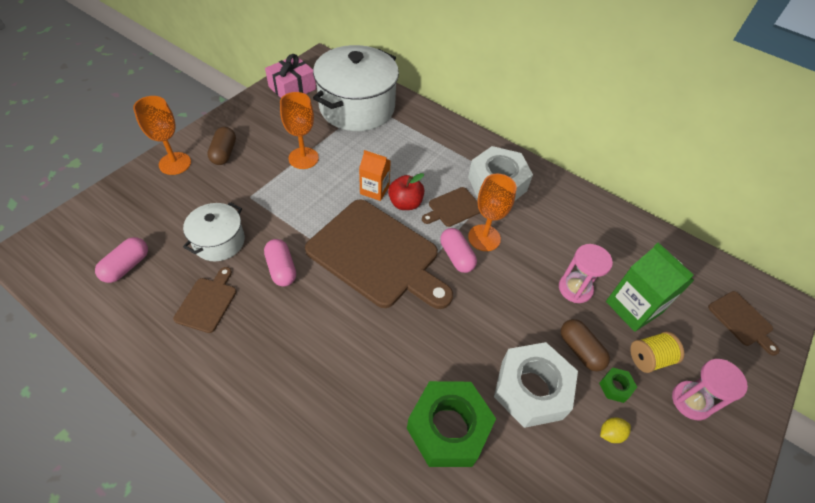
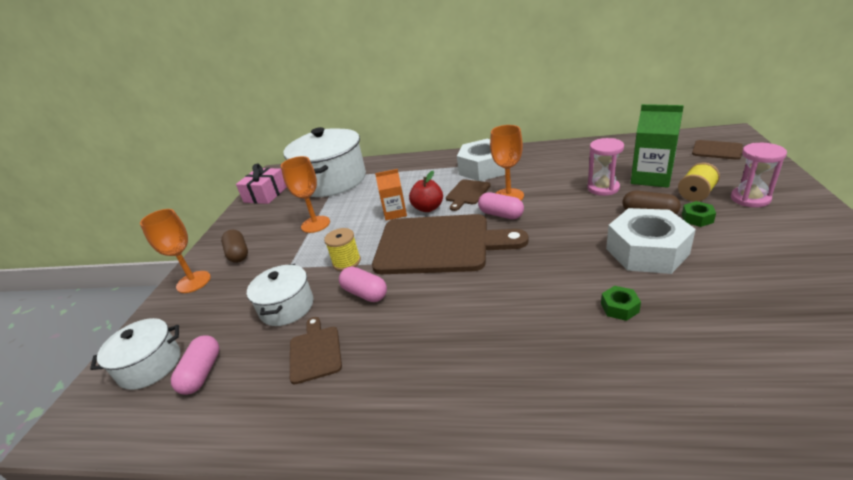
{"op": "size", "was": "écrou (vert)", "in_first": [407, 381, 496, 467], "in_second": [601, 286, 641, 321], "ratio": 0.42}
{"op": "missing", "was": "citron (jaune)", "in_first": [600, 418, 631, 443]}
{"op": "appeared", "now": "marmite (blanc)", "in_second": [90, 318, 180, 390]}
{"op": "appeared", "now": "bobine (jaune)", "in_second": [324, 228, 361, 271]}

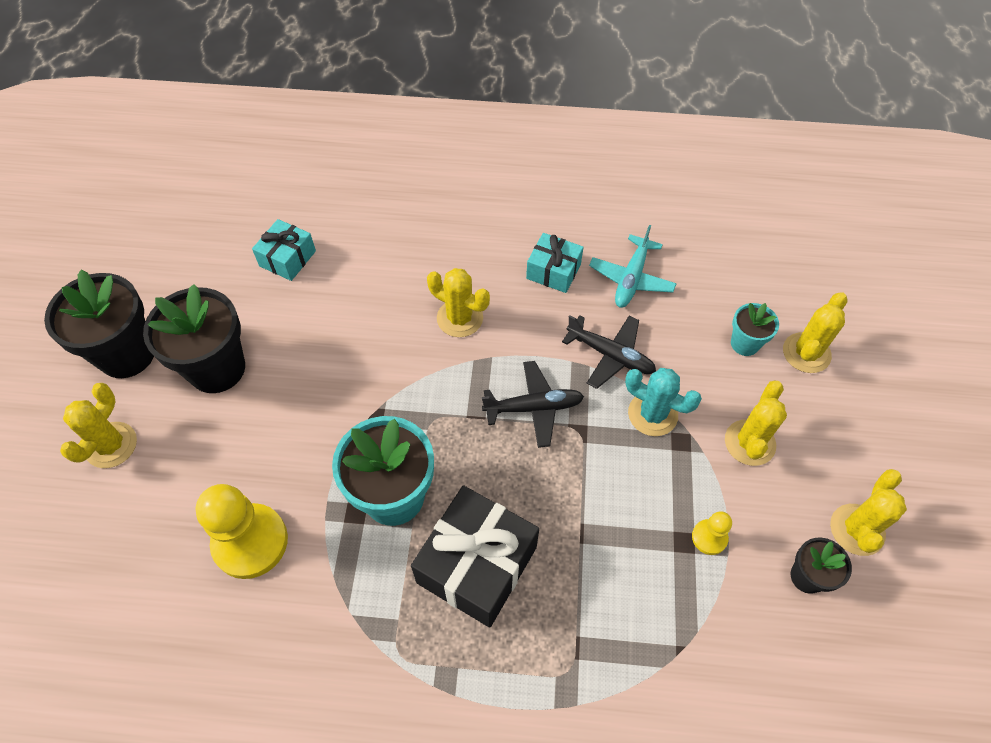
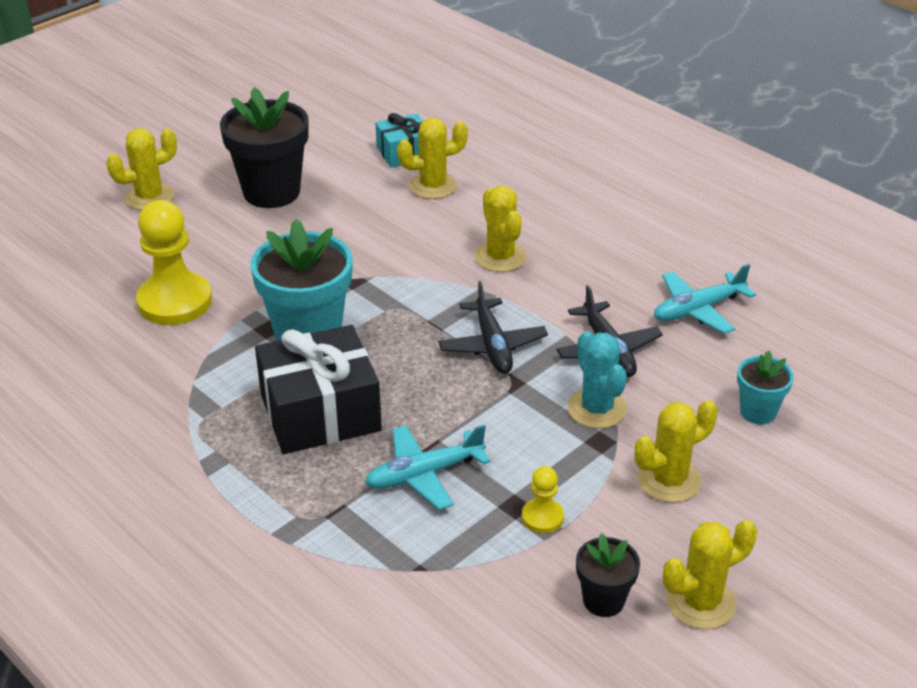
{"op": "missing", "was": "pot de fleurs (noir)", "in_first": [44, 269, 154, 378]}
{"op": "spun", "was": "avion (noir)", "in_first": [482, 361, 584, 448], "in_second": [438, 280, 548, 374], "clockwise": 45}
{"op": "missing", "was": "cadeau (turquoise)", "in_first": [526, 233, 583, 293]}
{"op": "relocated", "was": "cactus (jaune)", "in_first": [783, 292, 847, 373], "in_second": [397, 117, 468, 199]}
{"op": "appeared", "now": "avion (turquoise)", "in_second": [365, 425, 490, 510]}

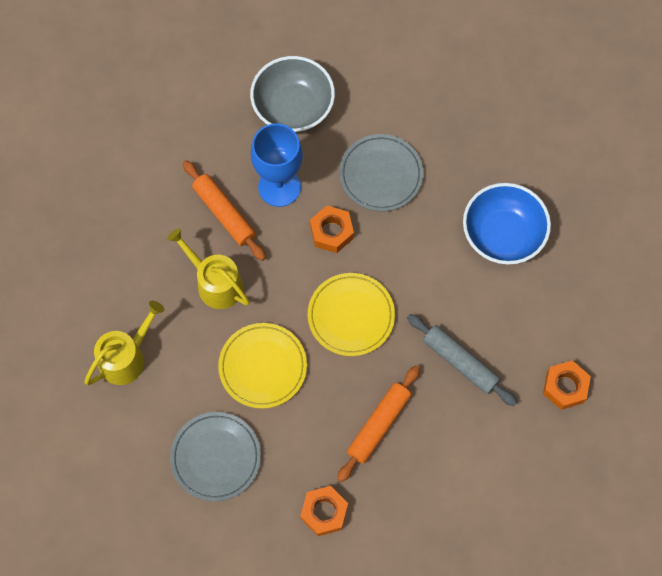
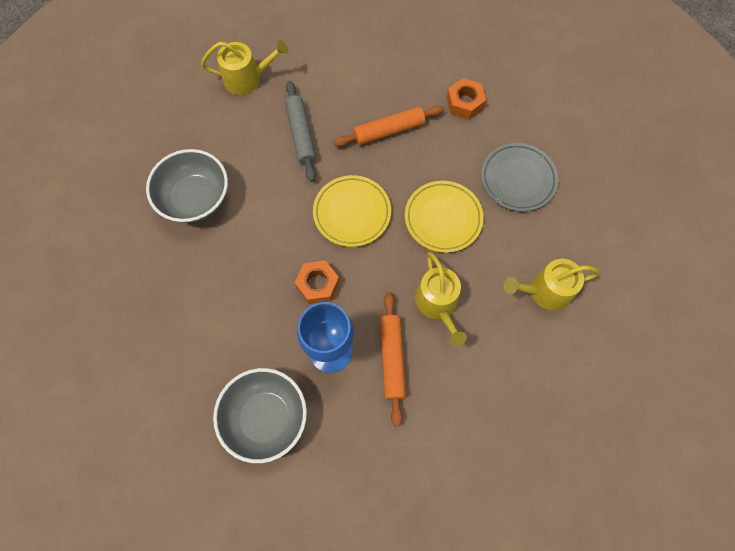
{"op": "missing", "was": "assiette (gris)", "in_first": [339, 134, 423, 212]}
{"op": "colour", "was": "bol (bleu)", "now": "bol (gris)", "in_first": [463, 183, 551, 265], "in_second": [146, 149, 228, 223]}
{"op": "exchanged", "was": "écrou (orange)", "now": "arrosoir (jaune)", "in_first": [543, 360, 591, 410], "in_second": [201, 40, 289, 95]}

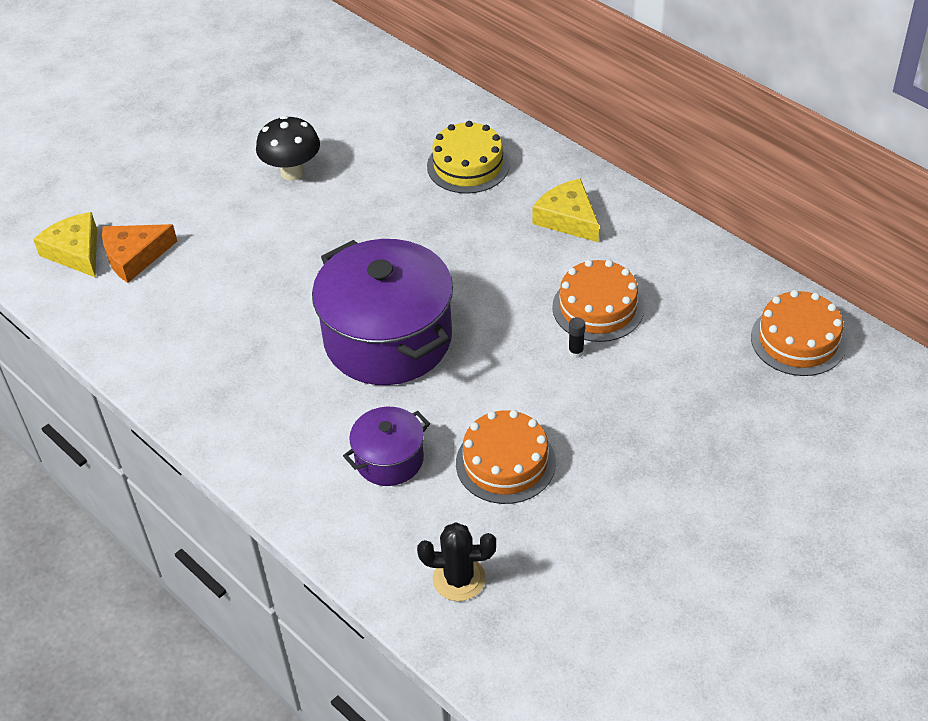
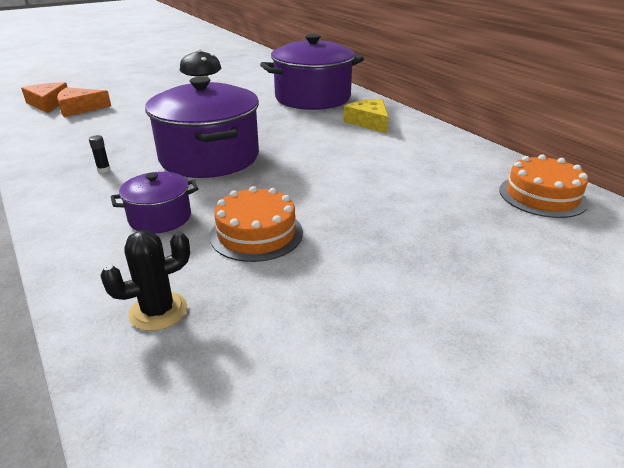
{"op": "colour", "was": "fromage (jaune)", "now": "fromage (orange)", "in_first": [33, 212, 97, 277], "in_second": [21, 83, 67, 113]}
{"op": "spun", "was": "cactus (noir)", "in_first": [417, 522, 496, 601], "in_second": [100, 230, 190, 331], "clockwise": -45}
{"op": "exchanged", "was": "gâteau (jaune)", "now": "marmite (violet)", "in_first": [427, 121, 510, 194], "in_second": [260, 34, 364, 110]}
{"op": "missing", "was": "gâteau (orange)", "in_first": [552, 260, 644, 342]}
{"op": "relocated", "was": "bâton de colle (noir)", "in_first": [568, 317, 585, 358], "in_second": [89, 135, 110, 173]}

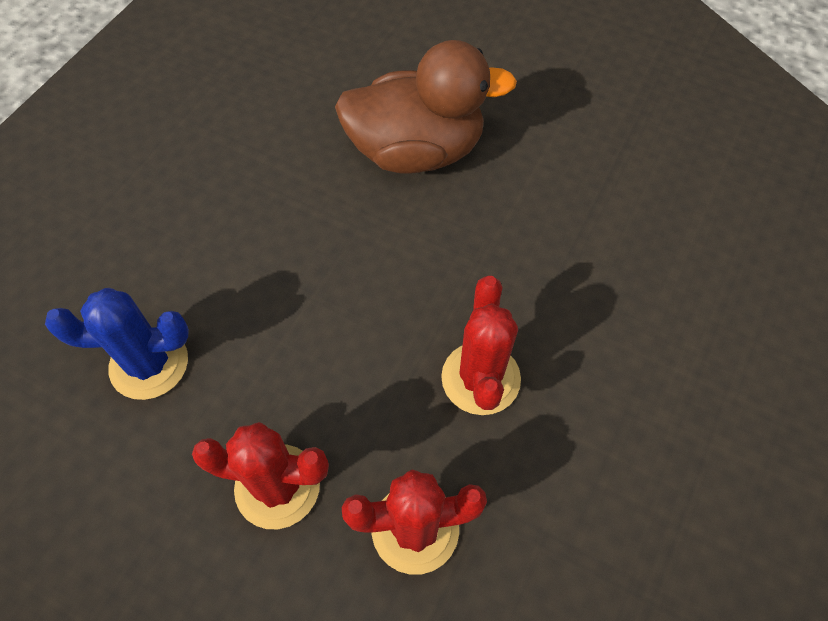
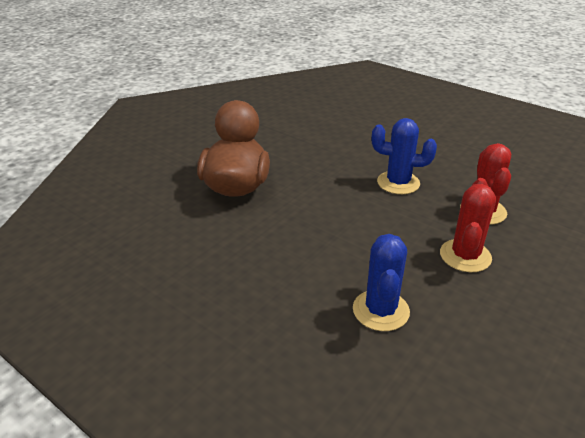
{"op": "colour", "was": "cactus (rouge)", "now": "cactus (bleu)", "in_first": [441, 276, 521, 415], "in_second": [372, 118, 437, 194]}

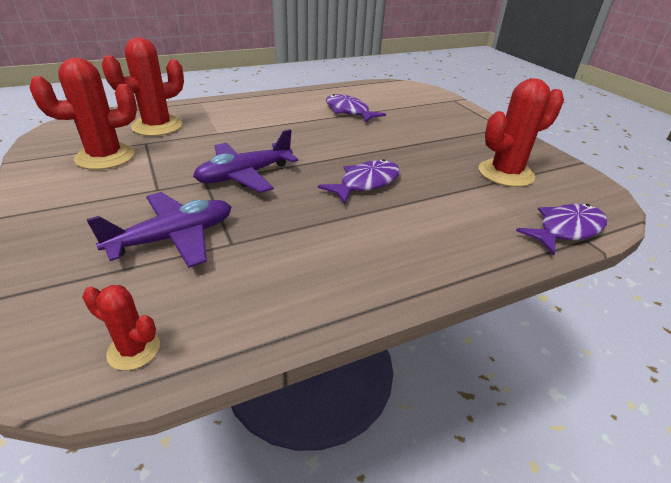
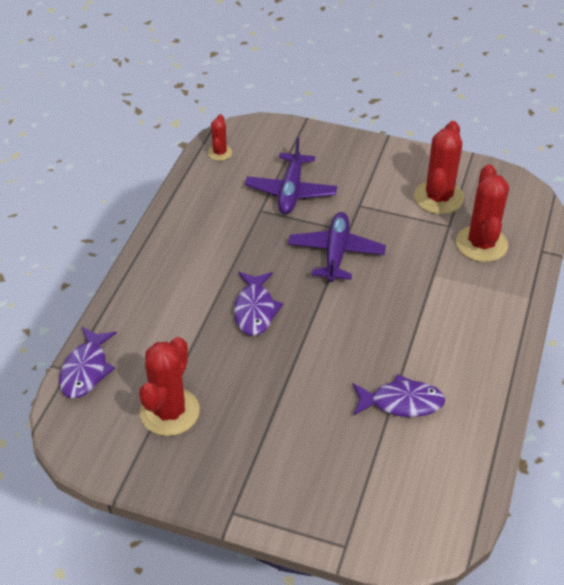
{"op": "spun", "was": "cactus (rouge)", "in_first": [82, 285, 160, 370], "in_second": [208, 114, 232, 161], "clockwise": -60}

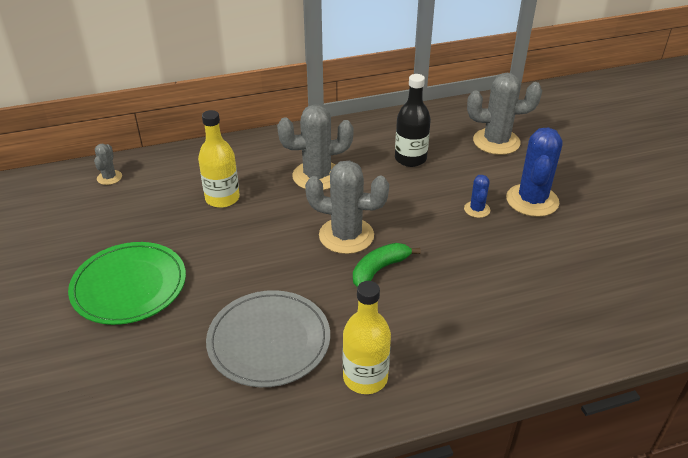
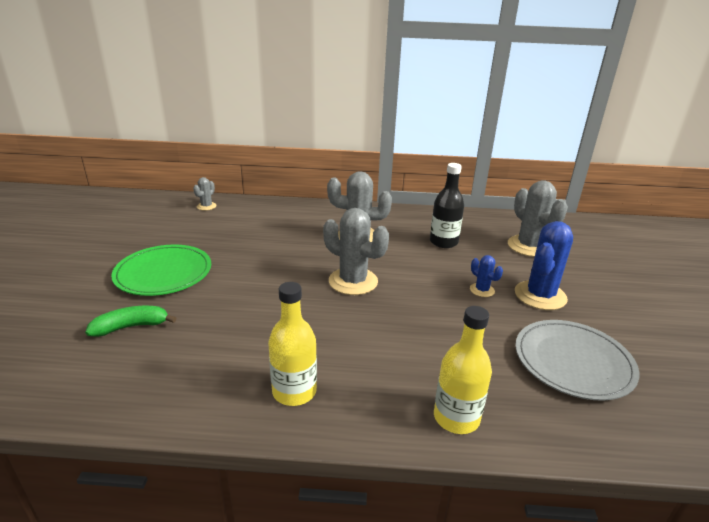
{"op": "relocated", "was": "bouteille (jaune)", "in_first": [198, 110, 240, 208], "in_second": [434, 306, 492, 434]}
{"op": "relocated", "was": "assiette (gris)", "in_first": [206, 290, 330, 387], "in_second": [515, 320, 640, 401]}
{"op": "relocated", "was": "banane (vert)", "in_first": [353, 243, 421, 287], "in_second": [85, 306, 176, 337]}
{"op": "spun", "was": "cactus (bleu)", "in_first": [464, 175, 490, 218], "in_second": [470, 255, 503, 297], "clockwise": -60}
{"op": "spun", "was": "cactus (gris)", "in_first": [467, 73, 542, 155], "in_second": [508, 180, 568, 257], "clockwise": 45}

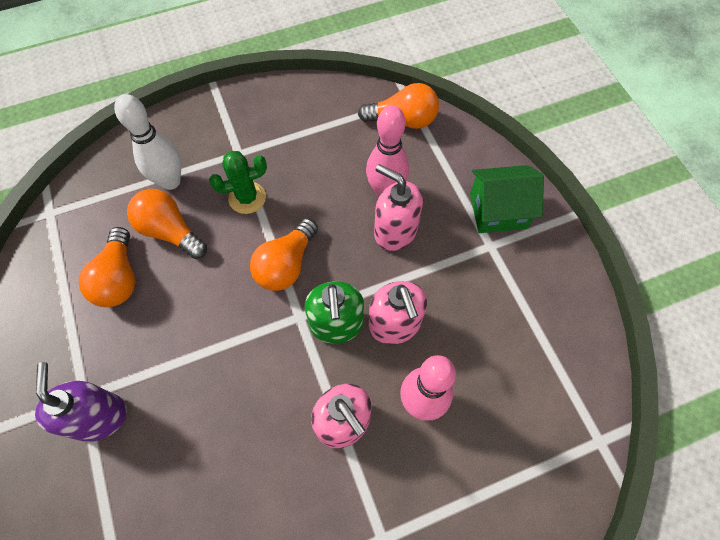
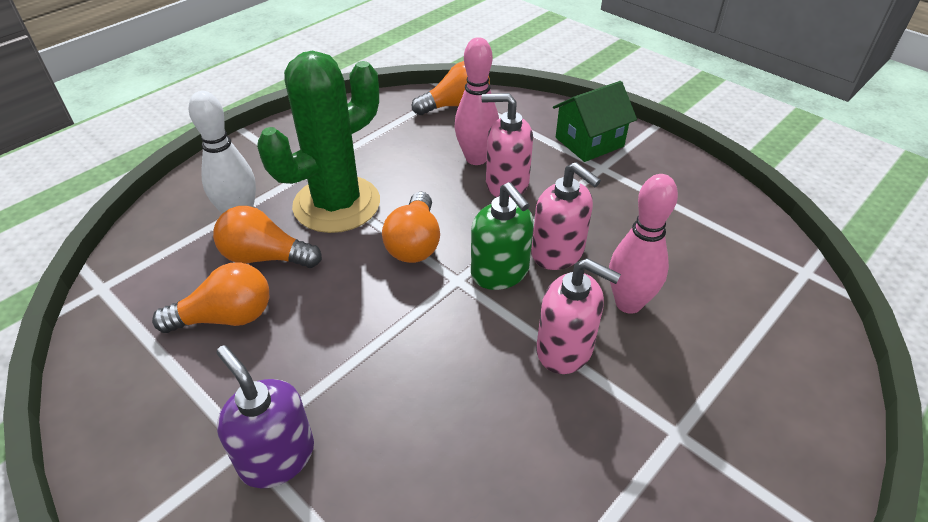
{"op": "spun", "was": "ampoule (orange)", "in_first": [79, 227, 135, 307], "in_second": [152, 262, 269, 333], "clockwise": -75}
{"op": "size", "was": "cactus (vert)", "in_first": [209, 151, 267, 214], "in_second": [257, 51, 380, 233], "ratio": 2.01}

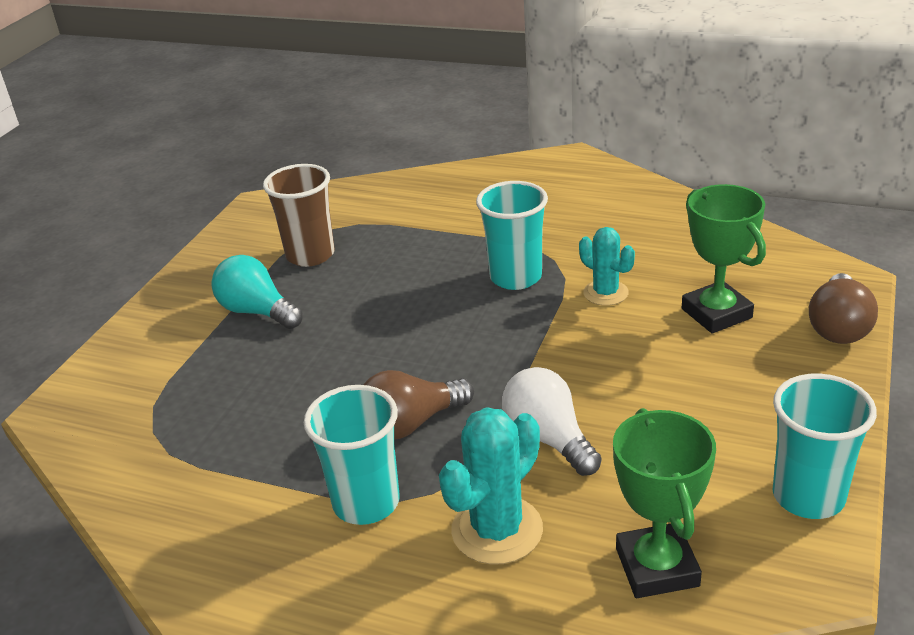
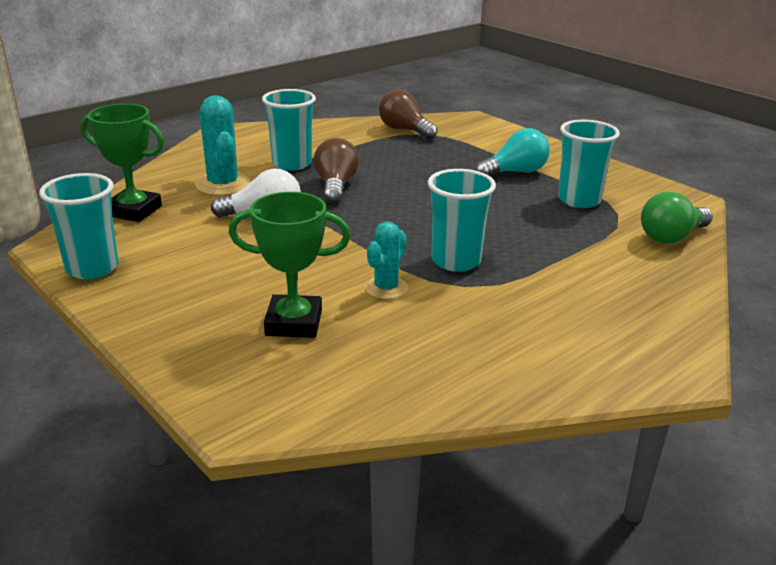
{"op": "colour", "was": "gobelet (marron)", "now": "gobelet (turquoise)", "in_first": [263, 164, 335, 267], "in_second": [558, 120, 620, 208]}
{"op": "spun", "was": "cactus (turquoise)", "in_first": [579, 227, 635, 306], "in_second": [365, 221, 408, 299], "clockwise": -45}
{"op": "relocated", "was": "ampoule (marron)", "in_first": [809, 273, 878, 344], "in_second": [379, 89, 438, 140]}
{"op": "appeared", "now": "ampoule (vert)", "in_second": [641, 192, 713, 243]}

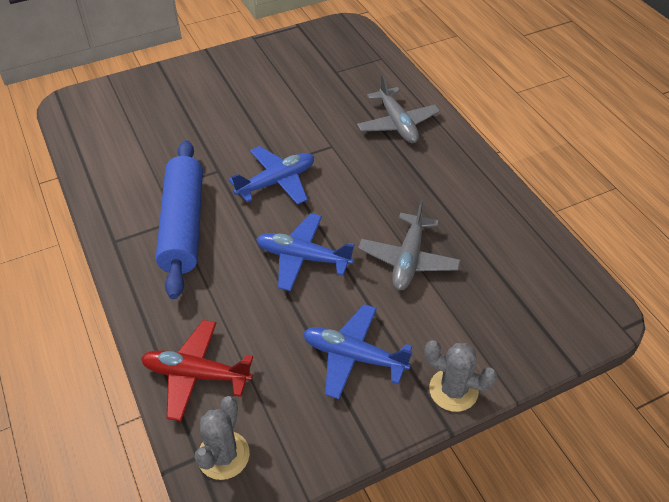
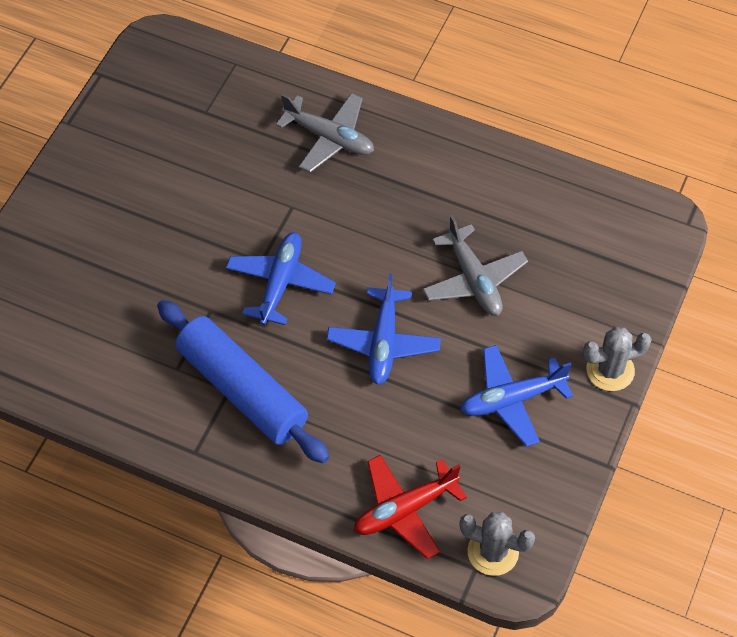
{"op": "spun", "was": "cactus (gris)", "in_first": [195, 396, 250, 480], "in_second": [459, 512, 535, 576], "clockwise": -45}
{"op": "spun", "was": "avion (bleu)", "in_first": [256, 213, 355, 291], "in_second": [327, 273, 441, 385], "clockwise": -60}

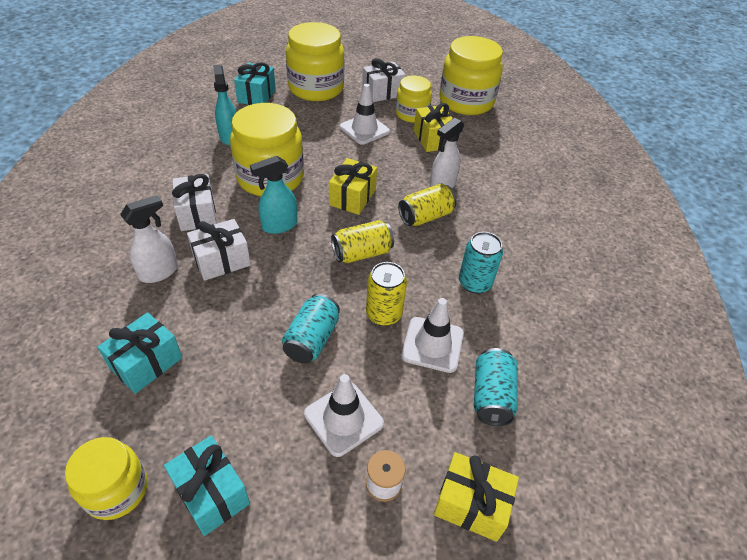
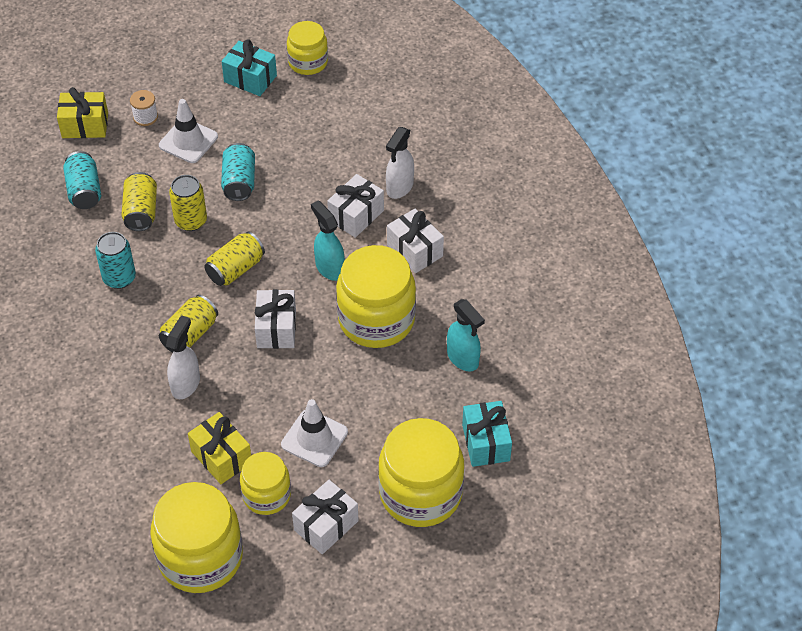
{"op": "missing", "was": "cadeau (turquoise)", "in_first": [98, 312, 183, 394]}
{"op": "spun", "was": "vaporisateur (turquoise)", "in_first": [250, 156, 297, 234], "in_second": [311, 200, 345, 281], "clockwise": -75}
{"op": "colour", "was": "cadeau (jaune)", "now": "cadeau (blanc)", "in_first": [329, 158, 377, 215], "in_second": [255, 289, 296, 349]}
{"op": "exchanged", "was": "cône de chantier (blanc)", "now": "canette (jaune)", "in_first": [401, 298, 464, 373], "in_second": [121, 172, 157, 231]}

